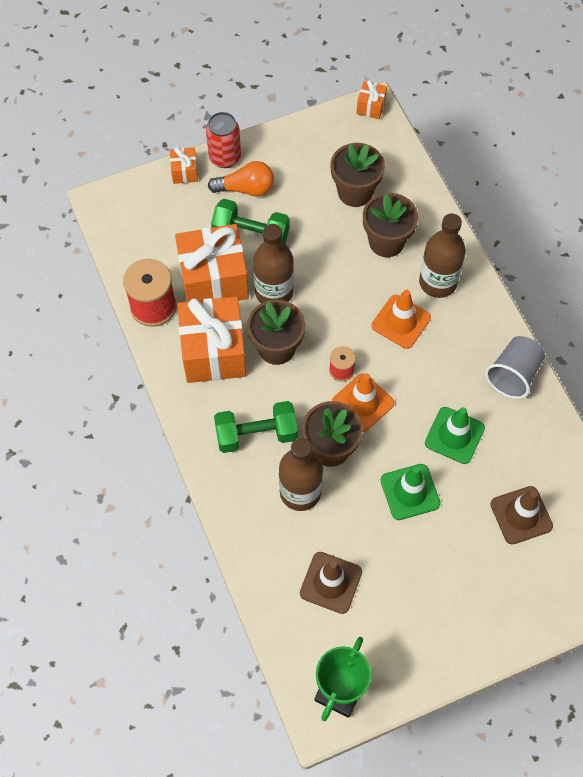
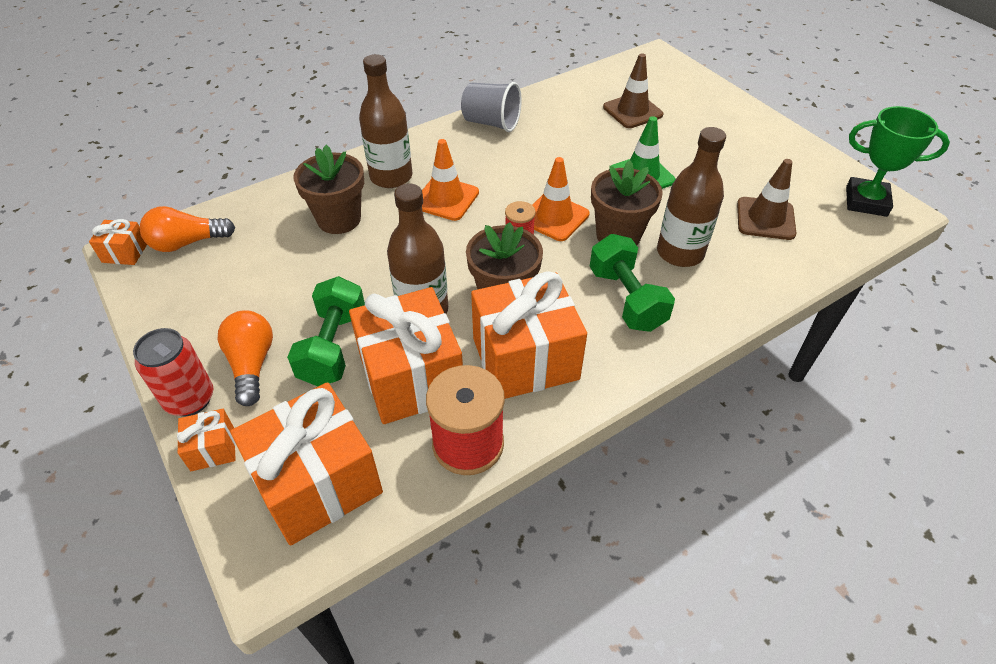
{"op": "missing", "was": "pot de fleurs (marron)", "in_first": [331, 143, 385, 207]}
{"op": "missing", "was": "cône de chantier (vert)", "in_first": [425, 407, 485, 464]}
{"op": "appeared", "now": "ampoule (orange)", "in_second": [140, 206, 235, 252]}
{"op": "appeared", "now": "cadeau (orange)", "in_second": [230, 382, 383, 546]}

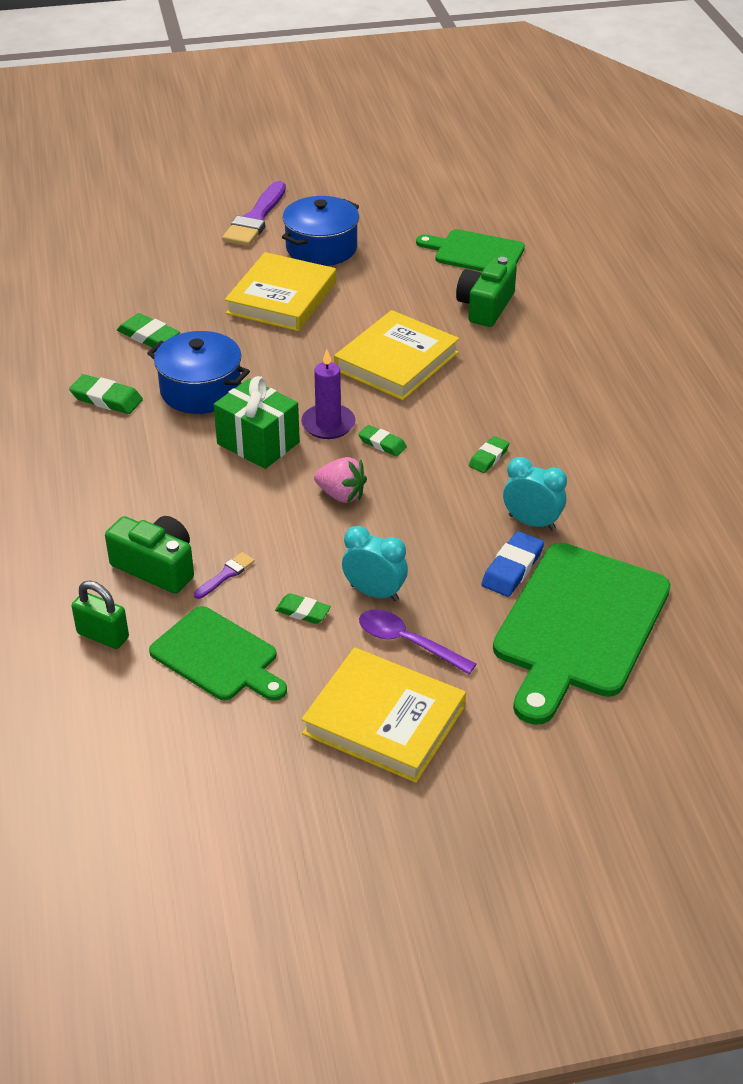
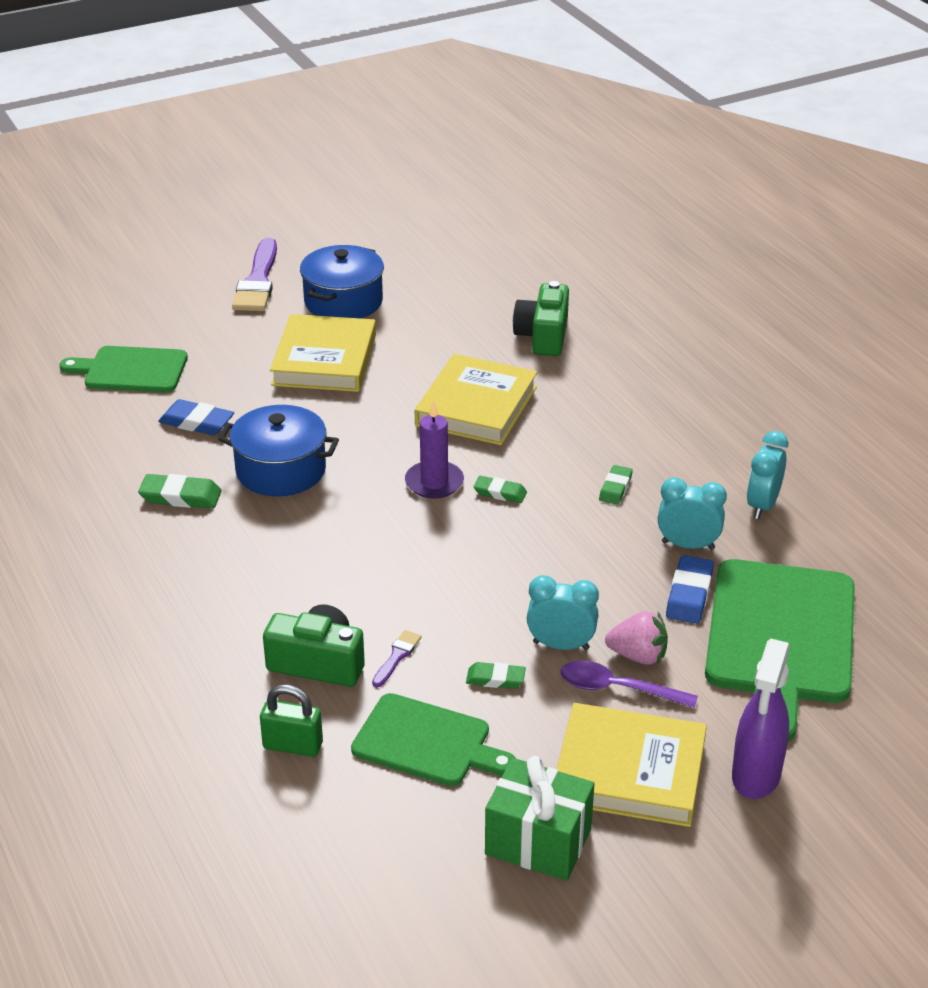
{"op": "colour", "was": "gomme (vert)", "now": "gomme (bleu)", "in_first": [117, 313, 180, 347], "in_second": [158, 399, 234, 435]}
{"op": "relocated", "was": "cadeau (vert)", "in_first": [214, 376, 300, 469], "in_second": [485, 756, 595, 881]}
{"op": "relocated", "was": "fraise (rose)", "in_first": [314, 457, 367, 503], "in_second": [605, 611, 668, 665]}
{"op": "relocated", "was": "planche à découper (vert)", "in_first": [416, 229, 525, 271], "in_second": [59, 346, 188, 392]}
{"op": "appeared", "now": "vaporisateur (violet)", "in_second": [732, 639, 790, 799]}
{"op": "appeared", "now": "réveil (turquoise)", "in_second": [747, 431, 788, 519]}

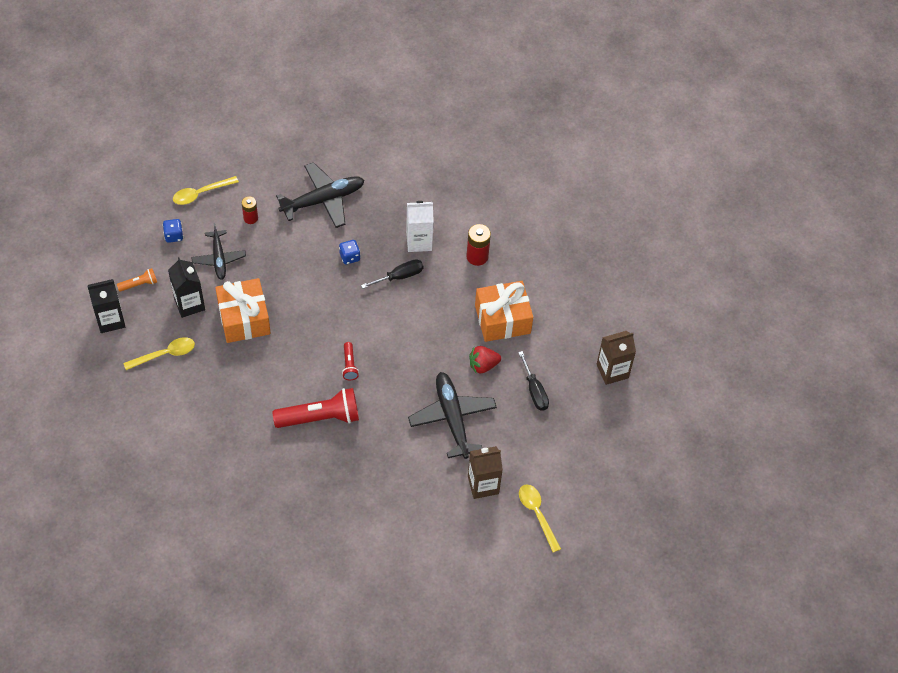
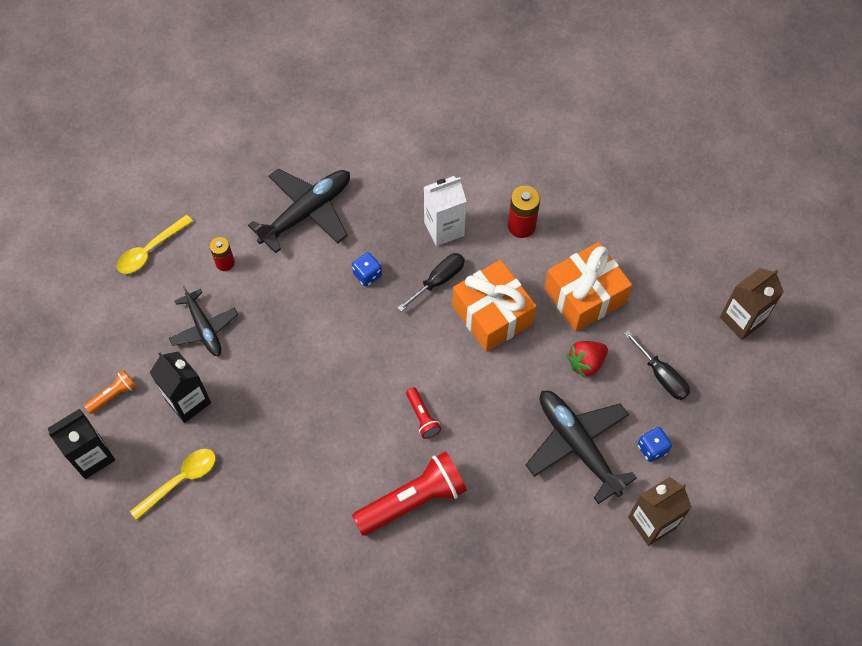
{"op": "relocated", "was": "dé (bleu)", "in_first": [163, 219, 183, 243], "in_second": [638, 427, 672, 462]}
{"op": "relocated", "was": "cadeau (orange)", "in_first": [215, 278, 271, 343], "in_second": [452, 260, 536, 352]}
{"op": "missing", "was": "cuillère (jaune)", "in_first": [519, 485, 561, 553]}

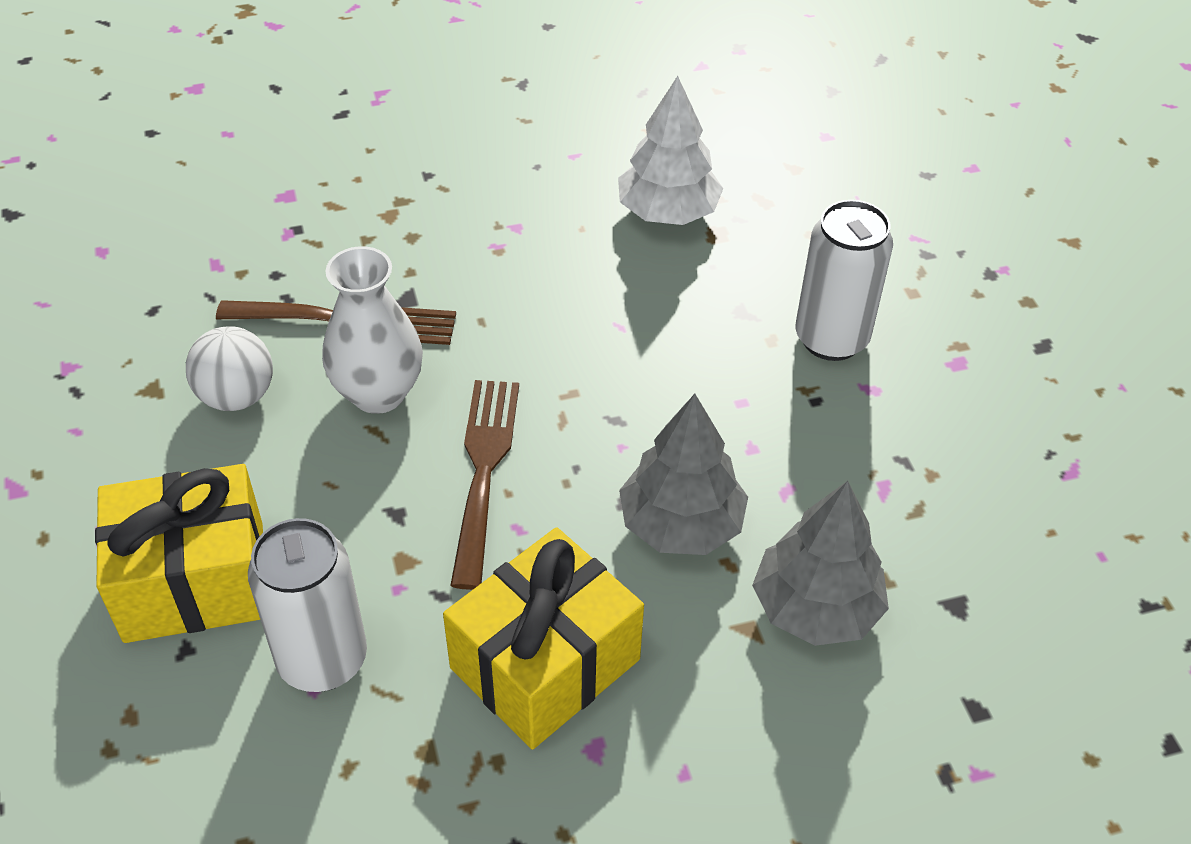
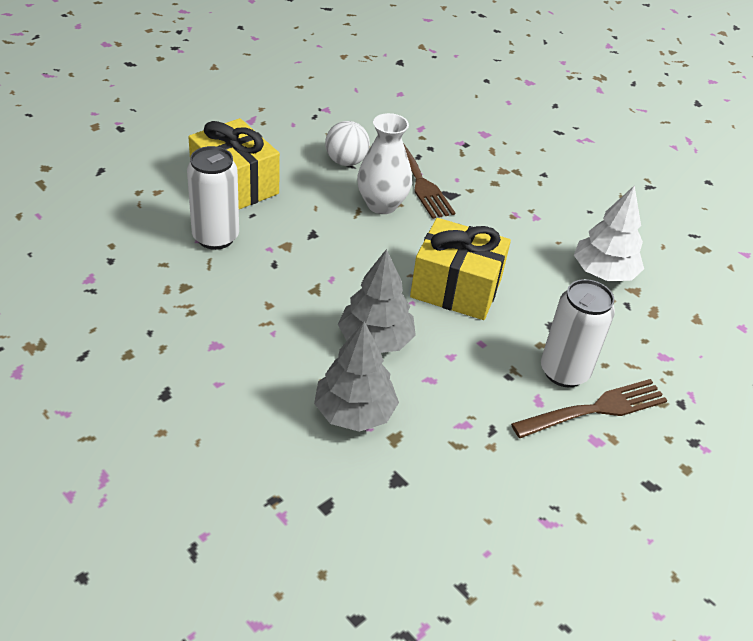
{"op": "relocated", "was": "cadeau (jaune)", "in_first": [443, 527, 644, 749], "in_second": [410, 218, 511, 320]}
{"op": "relocated", "was": "fourchette (marron)", "in_first": [450, 380, 519, 590], "in_second": [511, 379, 668, 438]}

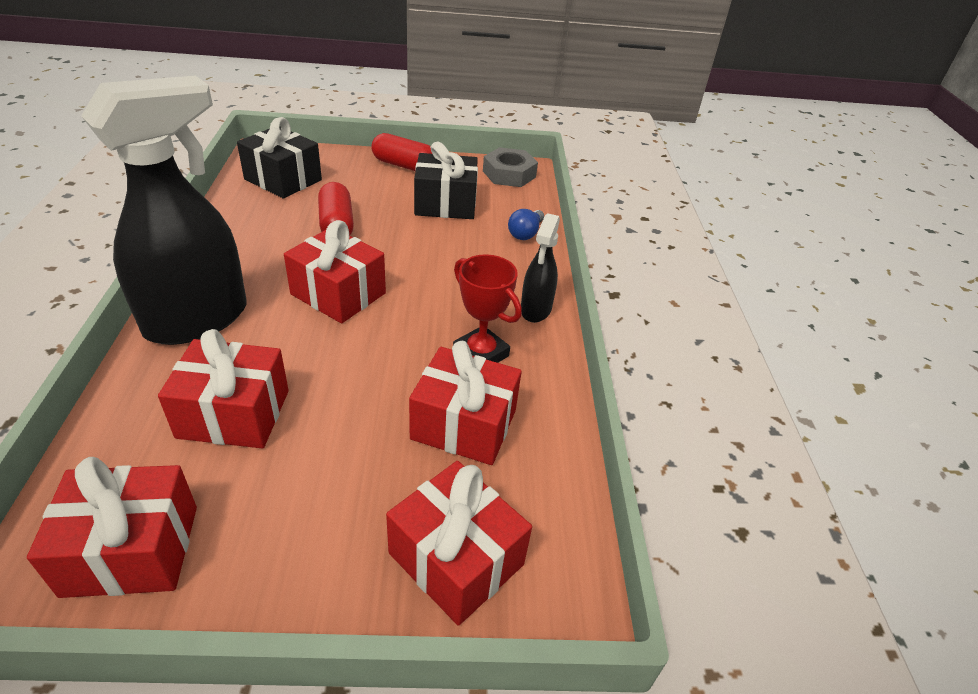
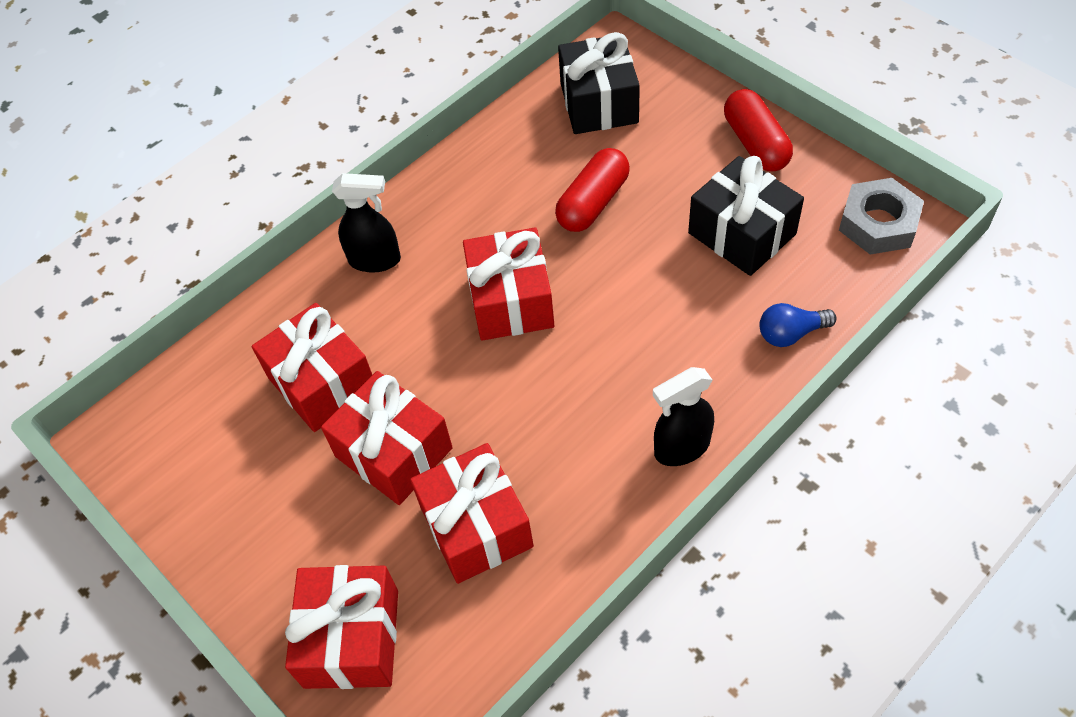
{"op": "relocated", "was": "cadeau (rouge)", "in_first": [27, 457, 197, 598], "in_second": [321, 371, 453, 505]}
{"op": "size", "was": "vaporisateur (noir)", "in_first": [81, 76, 247, 345], "in_second": [332, 173, 401, 273], "ratio": 0.49}
{"op": "missing", "was": "trophée (rouge)", "in_first": [453, 254, 522, 363]}

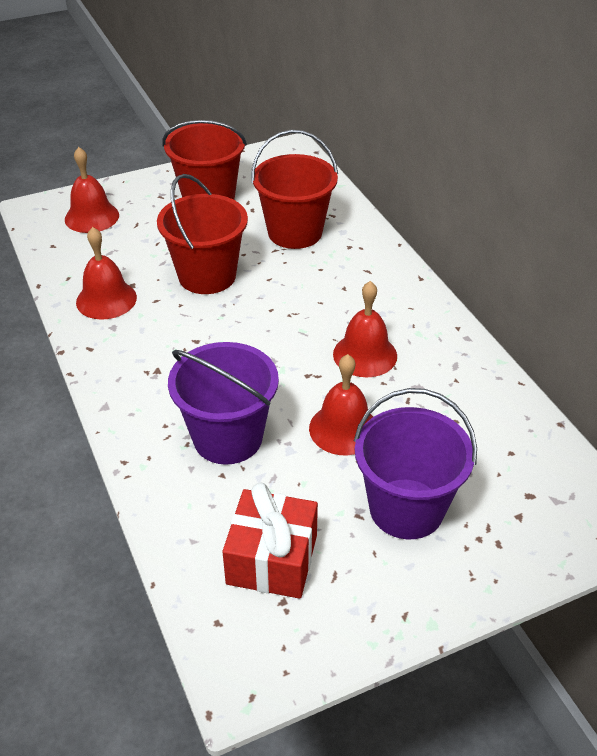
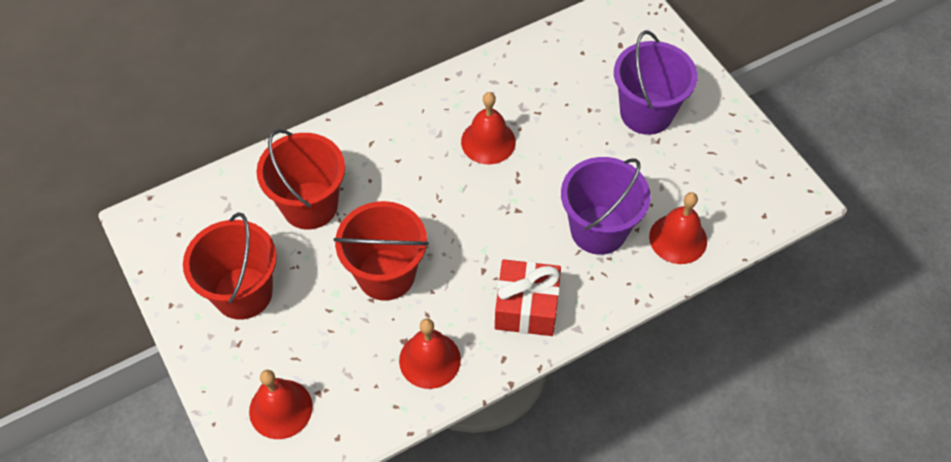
{"op": "relocated", "was": "cadeau (rouge)", "in_first": [222, 483, 318, 599], "in_second": [495, 259, 561, 336]}
{"op": "relocated", "was": "cloche (rouge)", "in_first": [309, 354, 373, 455], "in_second": [649, 192, 707, 264]}

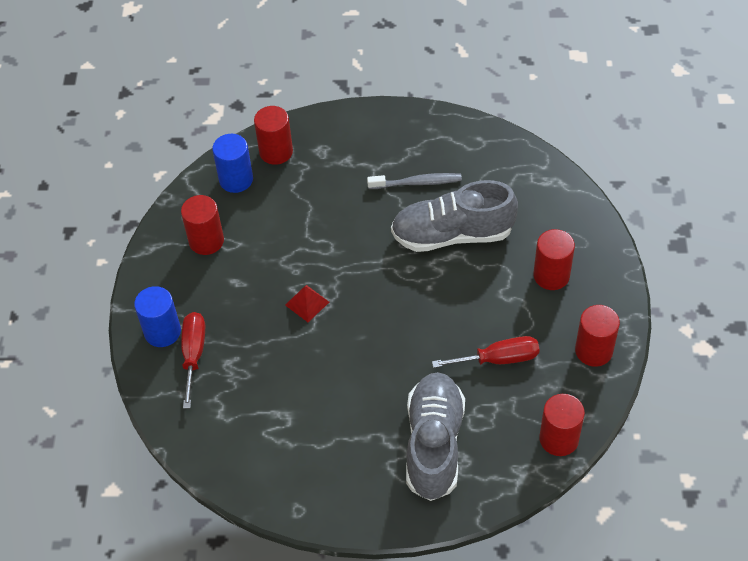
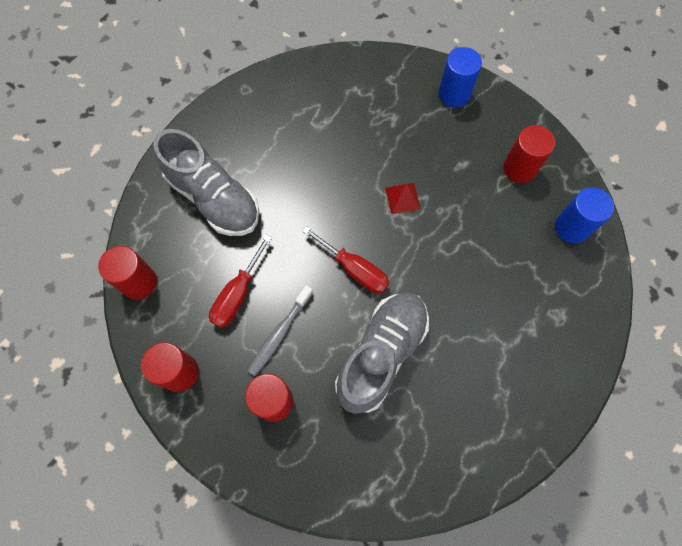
{"op": "relocated", "was": "tournevis (rouge)", "in_first": [181, 312, 205, 409], "in_second": [302, 226, 390, 294]}
{"op": "missing", "was": "cylindre (rouge)", "in_first": [254, 106, 293, 165]}
{"op": "relocated", "was": "brosse à dents (gris)", "in_first": [367, 173, 462, 189], "in_second": [248, 285, 313, 376]}

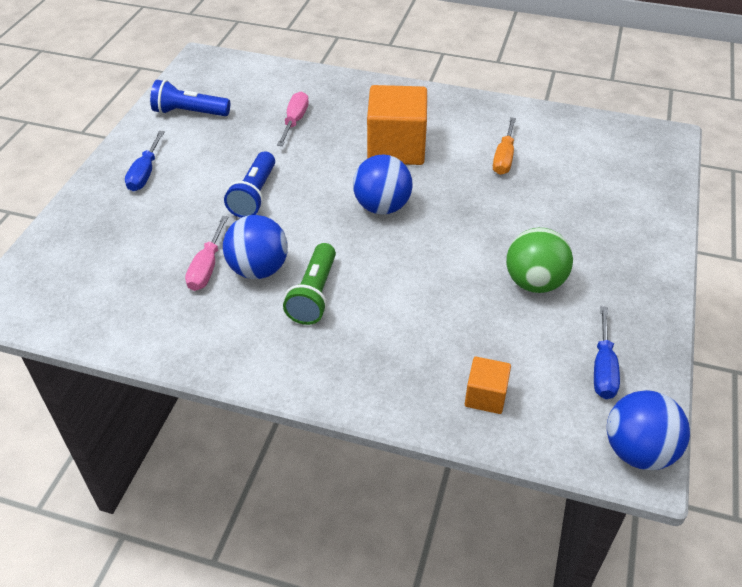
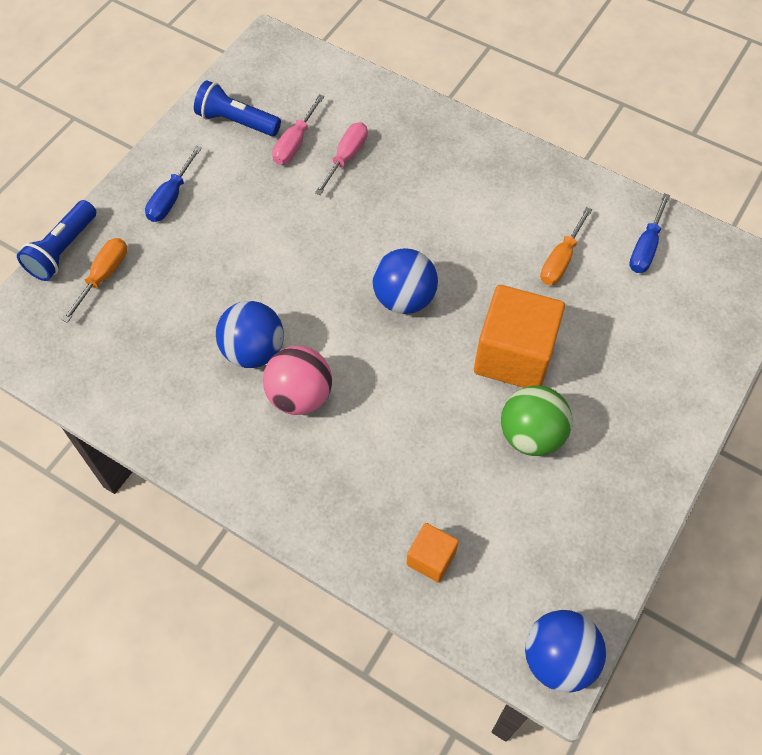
{"op": "relocated", "was": "tournevis (rose)", "in_first": [185, 216, 228, 291], "in_second": [272, 94, 325, 165]}
{"op": "relocated", "was": "lampe de poche (bleu)", "in_first": [224, 151, 275, 218], "in_second": [17, 200, 96, 281]}
{"op": "exchanged", "was": "lampe de poche (vert)", "now": "balle (rose)", "in_first": [283, 243, 336, 325], "in_second": [263, 346, 332, 415]}
{"op": "relocated", "was": "cube (orange)", "in_first": [367, 85, 427, 165], "in_second": [474, 285, 565, 388]}
{"op": "relocated", "was": "tournevis (bleu)", "in_first": [594, 306, 620, 399], "in_second": [629, 193, 670, 273]}
{"op": "appeared", "now": "tournevis (orange)", "in_second": [62, 238, 127, 323]}

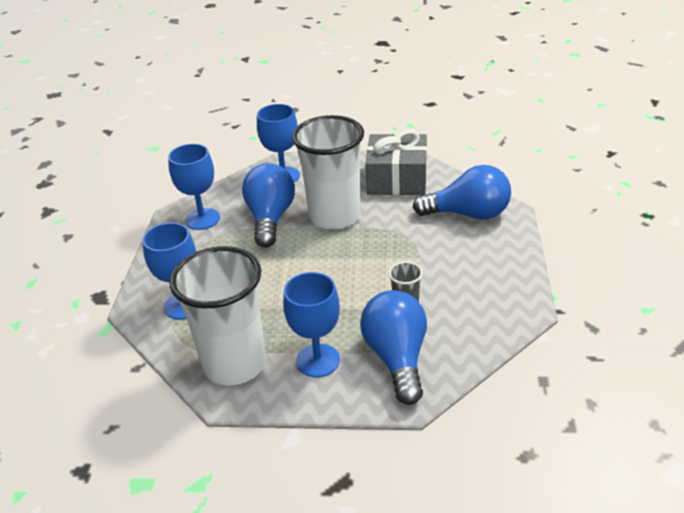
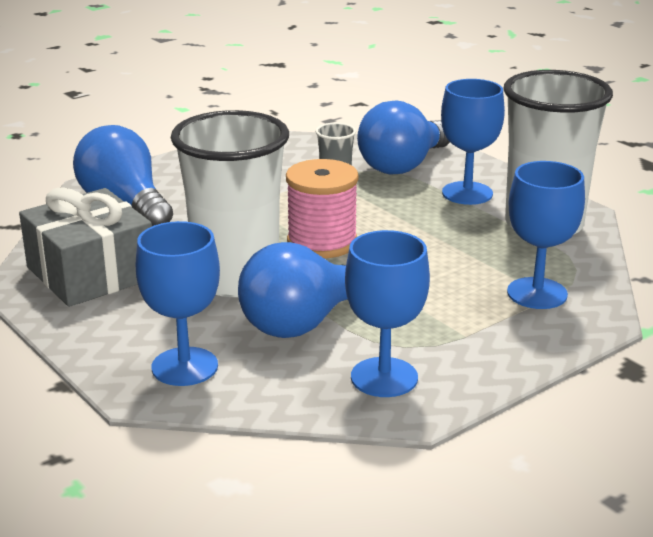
{"op": "appeared", "now": "bobine (rose)", "in_second": [286, 159, 359, 258]}

